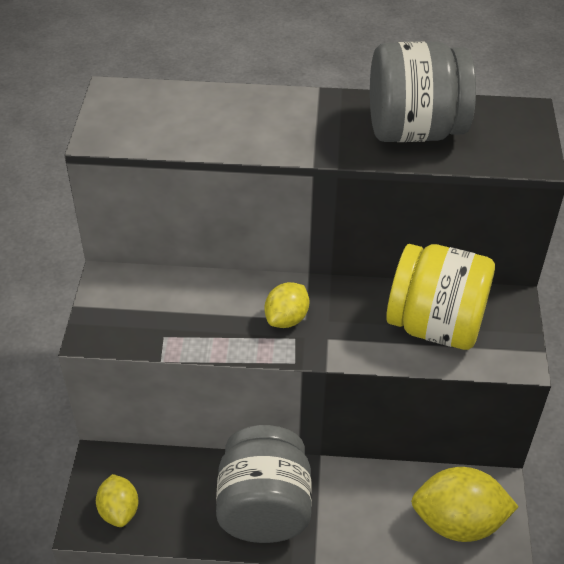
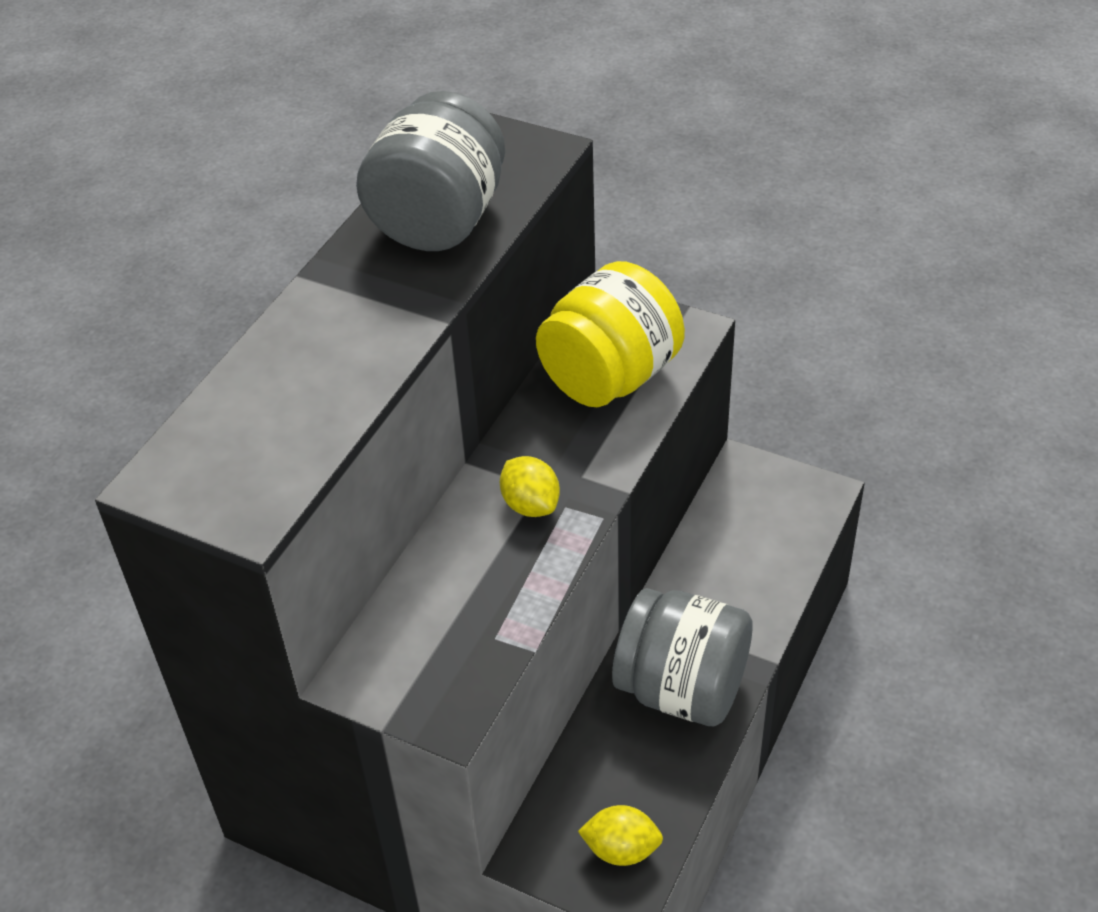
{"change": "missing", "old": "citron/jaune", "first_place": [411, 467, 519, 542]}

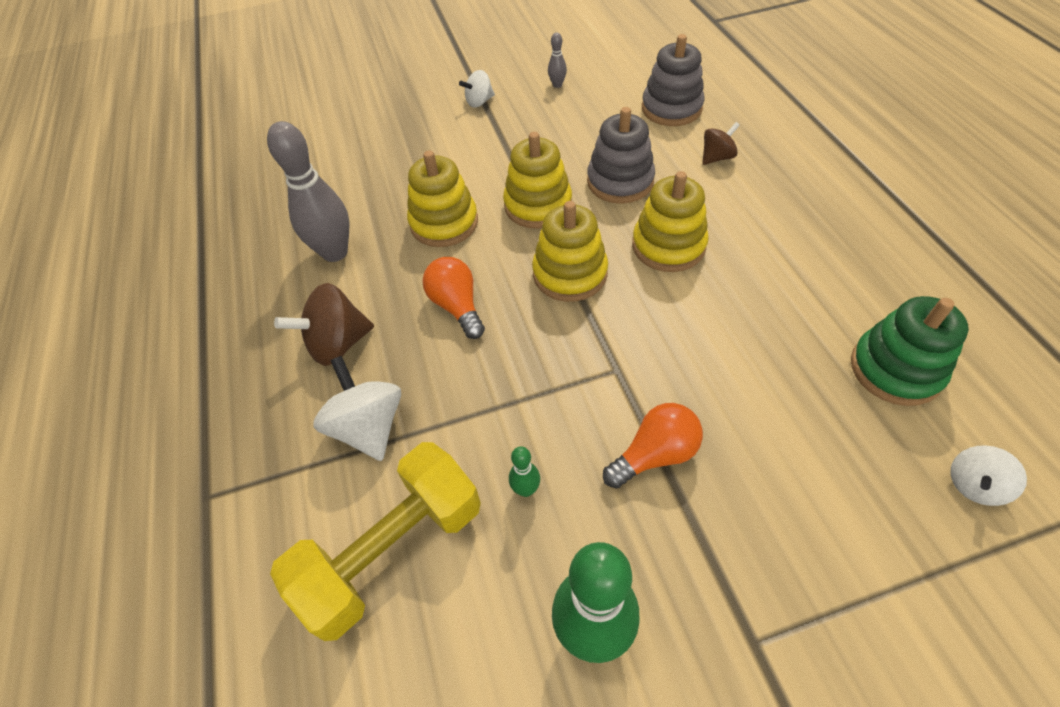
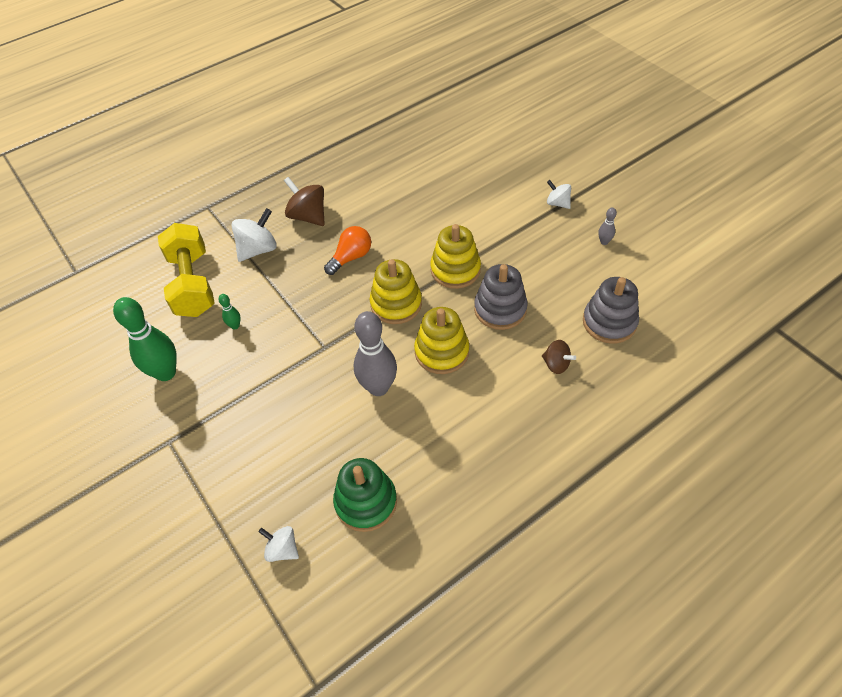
{"change": "spun", "old": "haltère/jaune", "first_place": [270, 442, 481, 641], "second_place": [158, 223, 215, 317], "degrees": 45}
{"change": "relocated", "old": "quille/gris", "first_place": [267, 121, 350, 262], "second_place": [354, 311, 397, 396]}
{"change": "missing", "old": "jouet à empiler/jaune", "first_place": [407, 150, 478, 247]}
{"change": "missing", "old": "ampoule/orange", "first_place": [603, 403, 703, 489]}

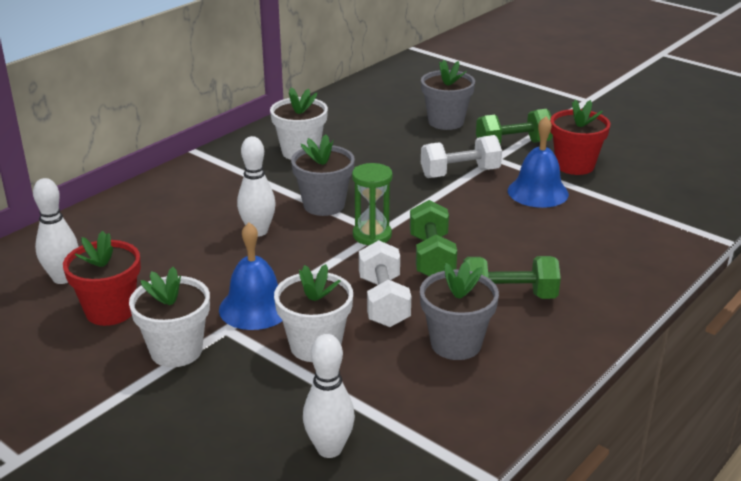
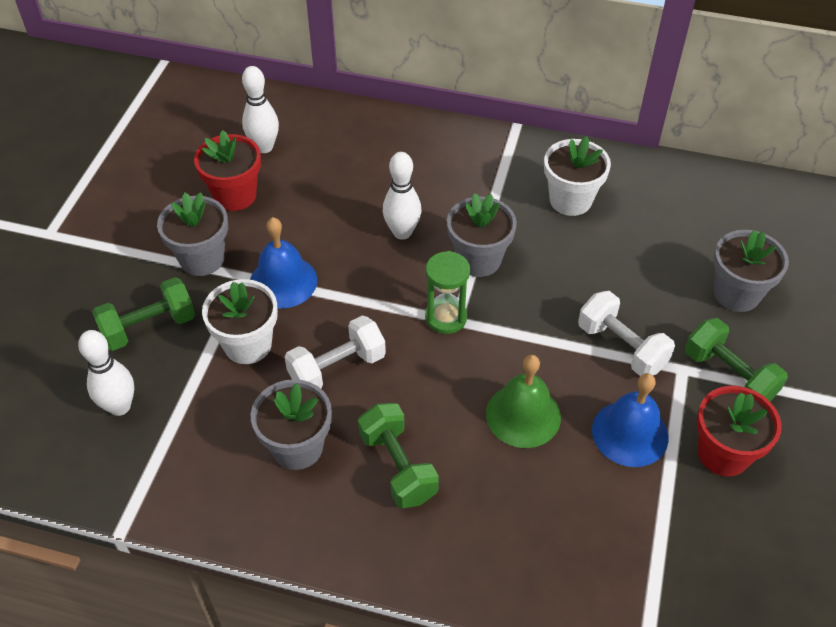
{"change": "relocated", "old": "haltère/vert", "first_place": [410, 200, 457, 276], "second_place": [92, 277, 195, 351]}
{"change": "colour", "old": "pot de fleurs/blanc", "new": "pot de fleurs/gris", "first_place": [129, 267, 210, 367], "second_place": [157, 192, 228, 276]}
{"change": "appeared", "new": "cloche/vert", "second_place": [486, 355, 561, 448]}

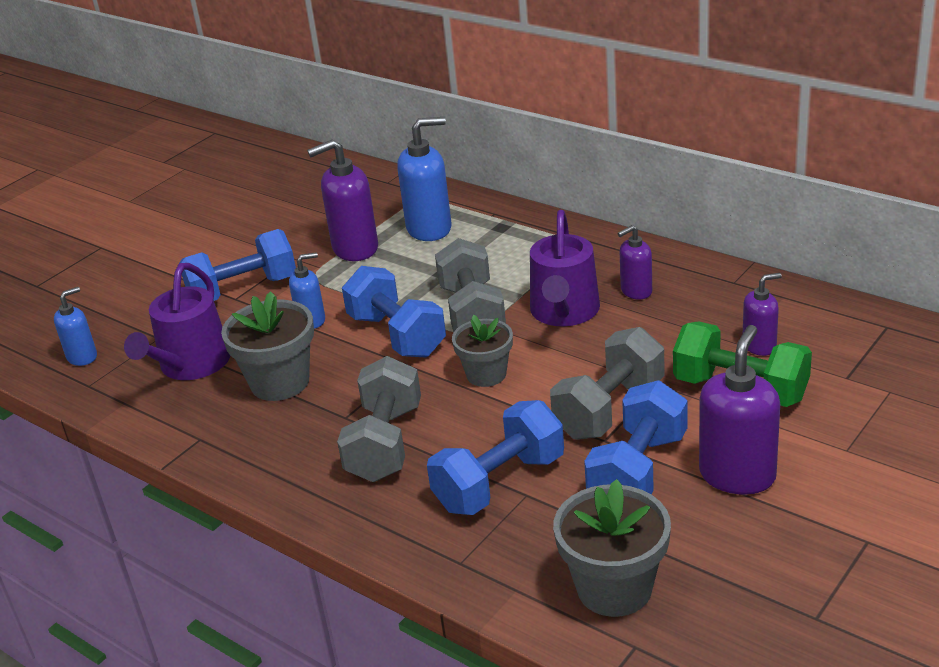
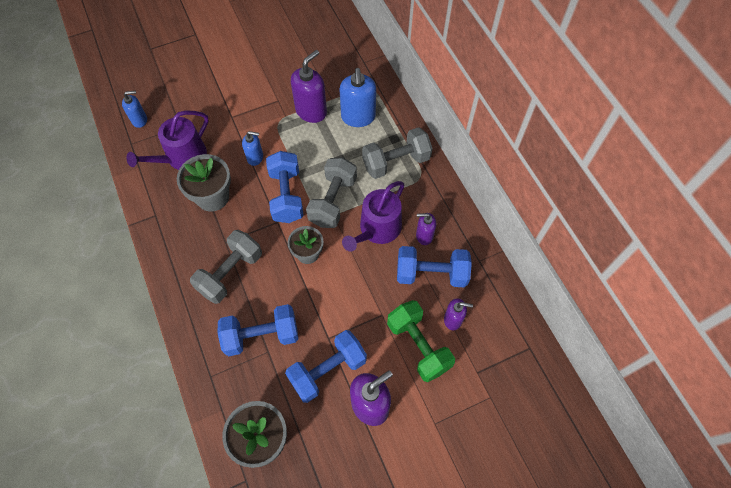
{"change": "spun", "old": "distributeur de savon/violet", "first_place": [307, 139, 378, 261], "second_place": [291, 50, 327, 123], "degrees": 120}
{"change": "spun", "old": "distributeur de savon/bleu", "first_place": [397, 117, 452, 241], "second_place": [339, 68, 376, 127], "degrees": 75}
{"change": "relocated", "old": "haltère/gris", "first_place": [550, 327, 665, 440], "second_place": [362, 127, 433, 179]}
{"change": "relocated", "old": "haltère/bleu", "first_place": [180, 229, 296, 301], "second_place": [397, 246, 472, 287]}

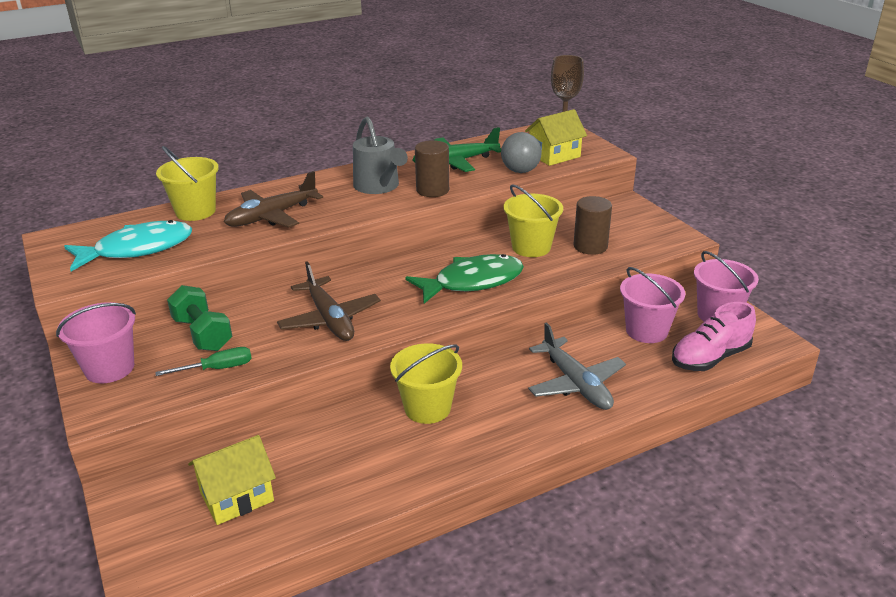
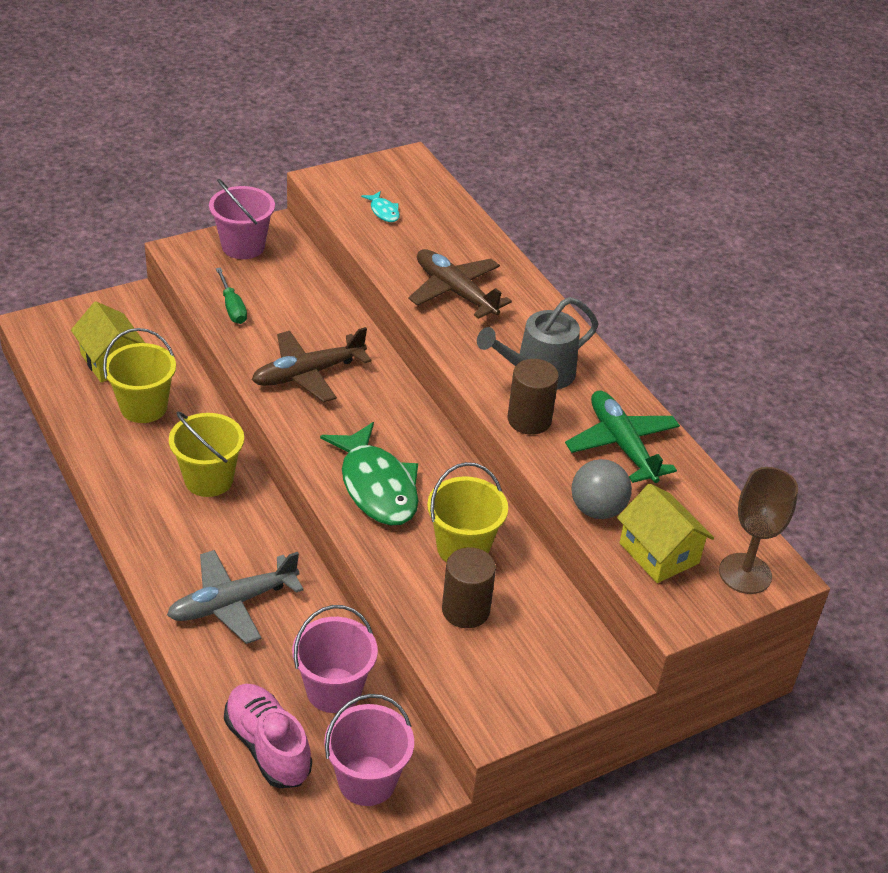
{"change": "relocated", "old": "seau/jaune", "first_place": [156, 146, 219, 221], "second_place": [103, 328, 176, 423]}
{"change": "size", "old": "poisson/turquoise", "first_place": [64, 220, 192, 271], "second_place": [361, 191, 400, 222], "factor": 0.43}
{"change": "missing", "old": "haltère/vert", "first_place": [167, 285, 232, 351]}

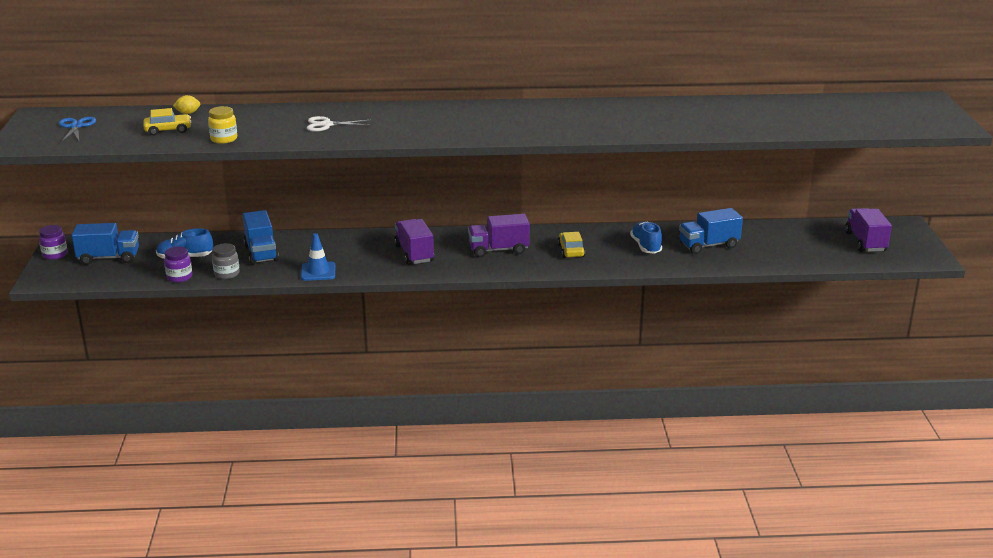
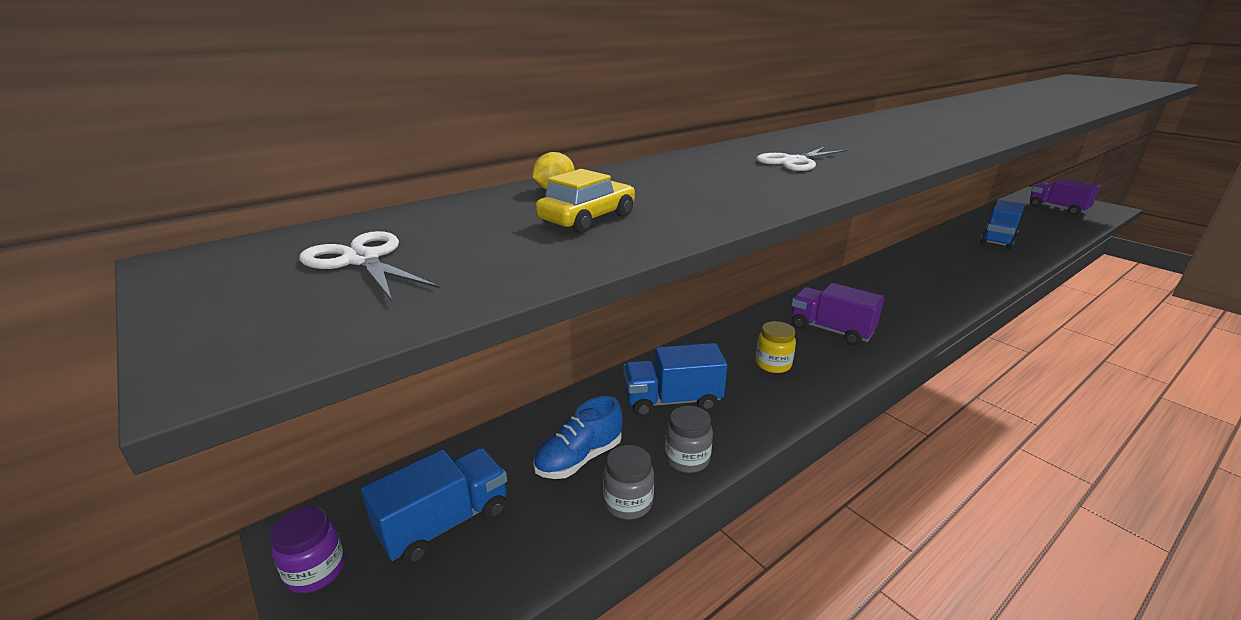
{"change": "colour", "old": "ciseaux/bleu", "new": "ciseaux/blanc", "first_place": [59, 117, 96, 142], "second_place": [299, 231, 440, 301]}
{"change": "colour", "old": "bocal/violet", "new": "bocal/gris", "first_place": [164, 246, 192, 282], "second_place": [603, 445, 654, 520]}
{"change": "spun", "old": "camion/bleu", "first_place": [242, 210, 279, 265], "second_place": [623, 343, 728, 417], "degrees": 135}
{"change": "relocated", "old": "bocal/jaune", "first_place": [208, 106, 237, 144], "second_place": [756, 321, 796, 373]}
{"change": "missing", "old": "cône de chantier/bleu", "first_place": [301, 233, 335, 281]}
{"change": "missing", "old": "camion/violet", "first_place": [468, 214, 530, 257]}
{"change": "missing", "old": "voiture/jaune", "first_place": [557, 232, 586, 258]}
{"change": "missing", "old": "chaussure/bleu", "first_place": [630, 222, 662, 254]}

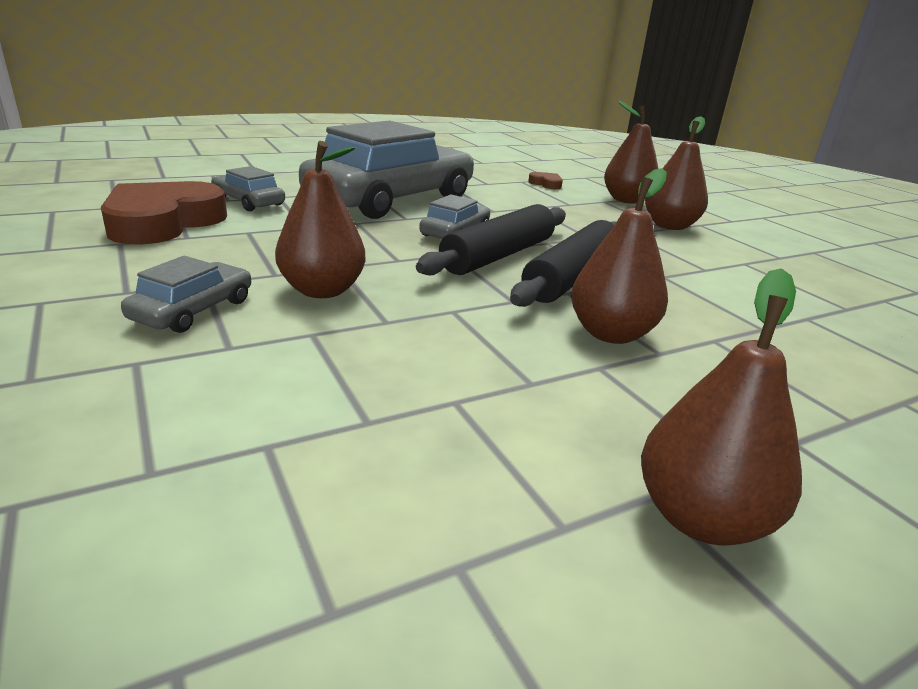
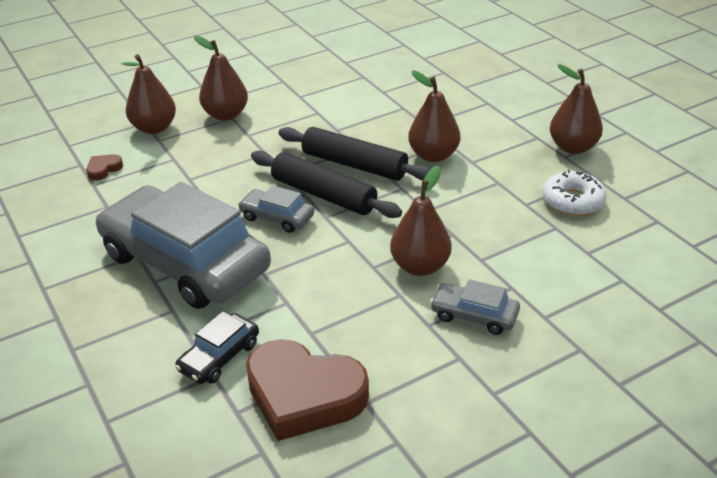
{"change": "colour", "old": "voiture/gris", "new": "voiture/noir", "first_place": [211, 166, 285, 211], "second_place": [175, 311, 259, 384]}
{"change": "appeared", "new": "beignet/blanc", "second_place": [543, 169, 607, 216]}

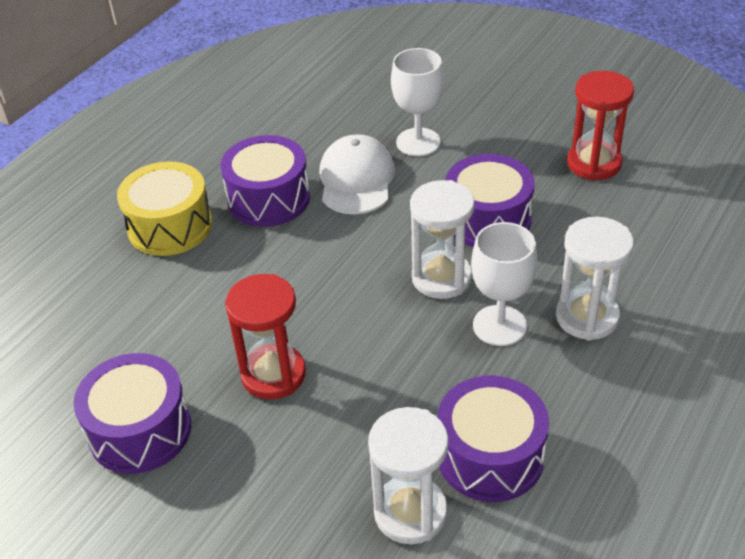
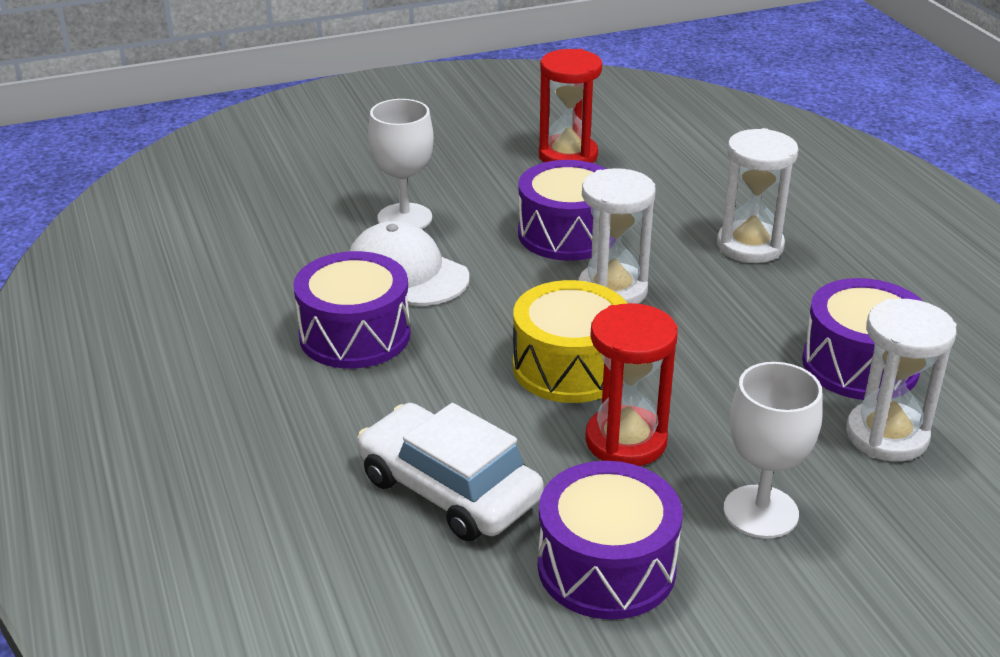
{"change": "appeared", "new": "voiture/blanc", "second_place": [357, 403, 544, 541]}
{"change": "relocated", "old": "tambour/jaune", "first_place": [117, 161, 212, 256], "second_place": [513, 280, 628, 403]}
{"change": "relocated", "old": "verre à pied/blanc", "first_place": [471, 222, 537, 346], "second_place": [724, 362, 823, 538]}

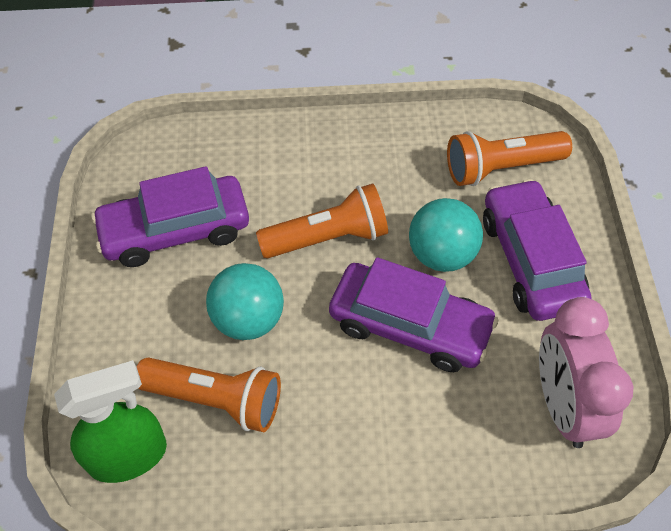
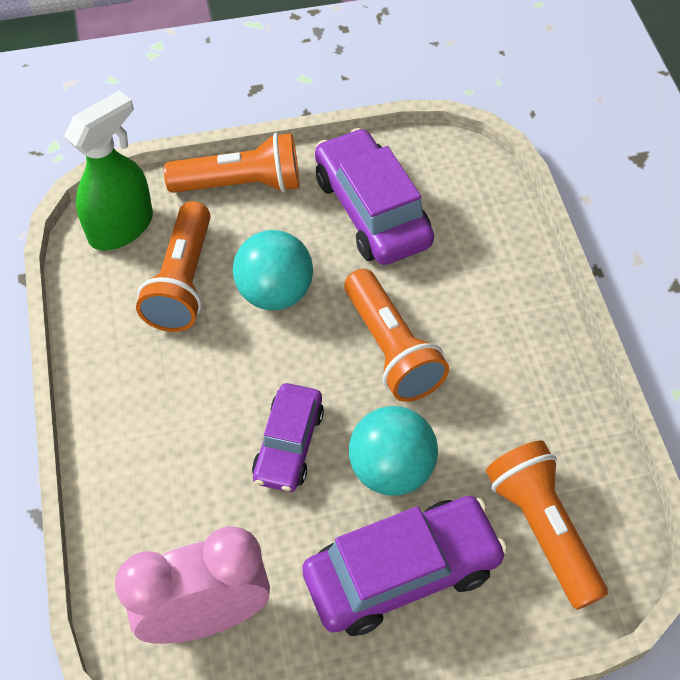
{"change": "spun", "old": "vaporisateur/vert", "first_place": [54, 360, 167, 483], "second_place": [64, 90, 153, 250], "degrees": -105}
{"change": "appeared", "new": "lampe de poche/orange", "second_place": [164, 133, 300, 193]}
{"change": "size", "old": "voiture/violet", "first_place": [329, 257, 499, 372], "second_place": [252, 383, 324, 492], "factor": 0.63}

